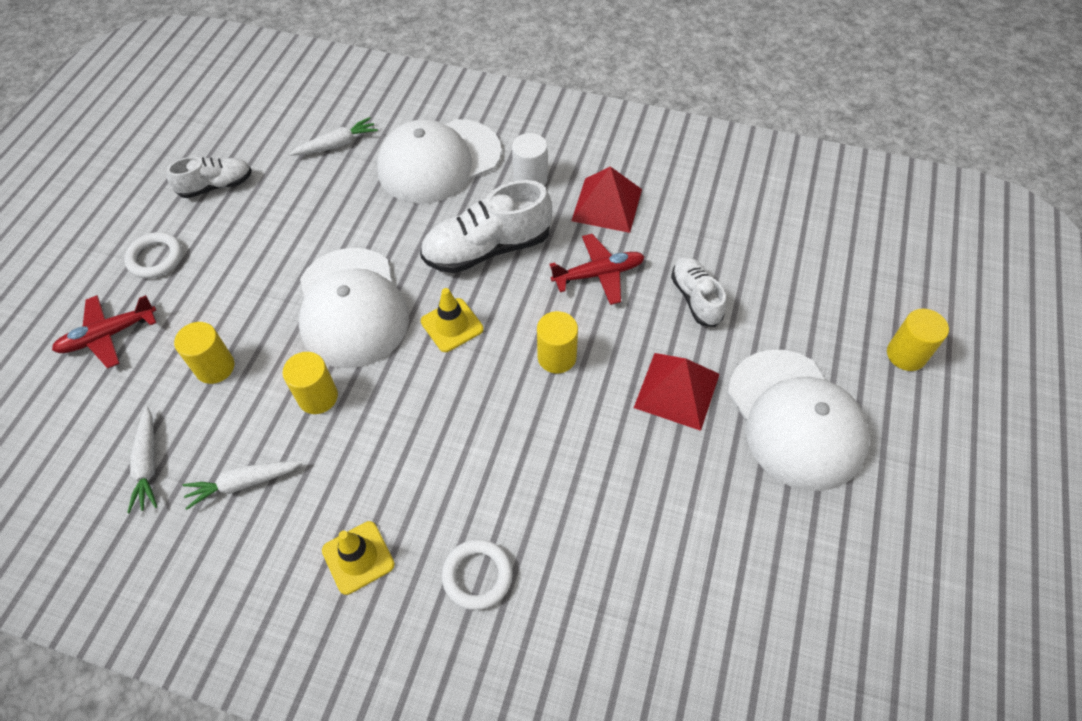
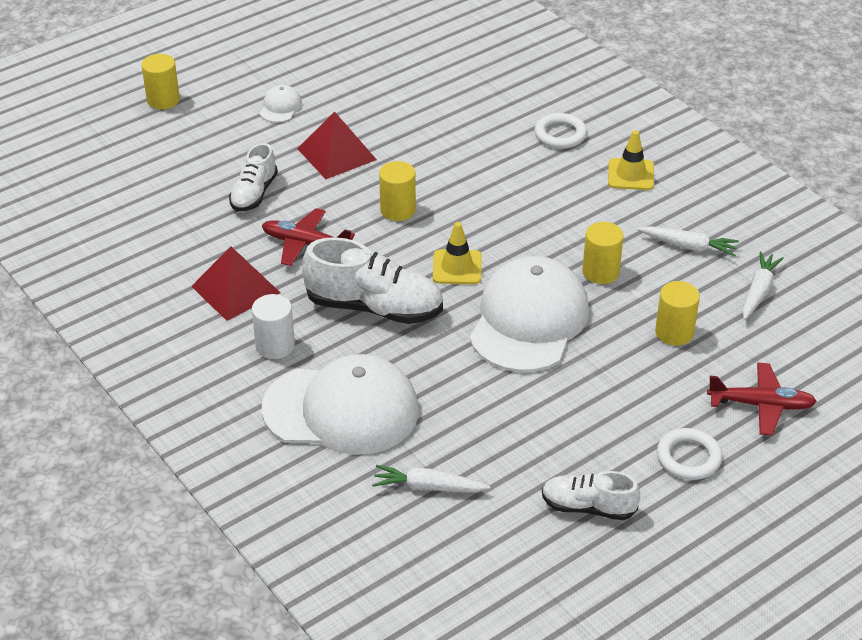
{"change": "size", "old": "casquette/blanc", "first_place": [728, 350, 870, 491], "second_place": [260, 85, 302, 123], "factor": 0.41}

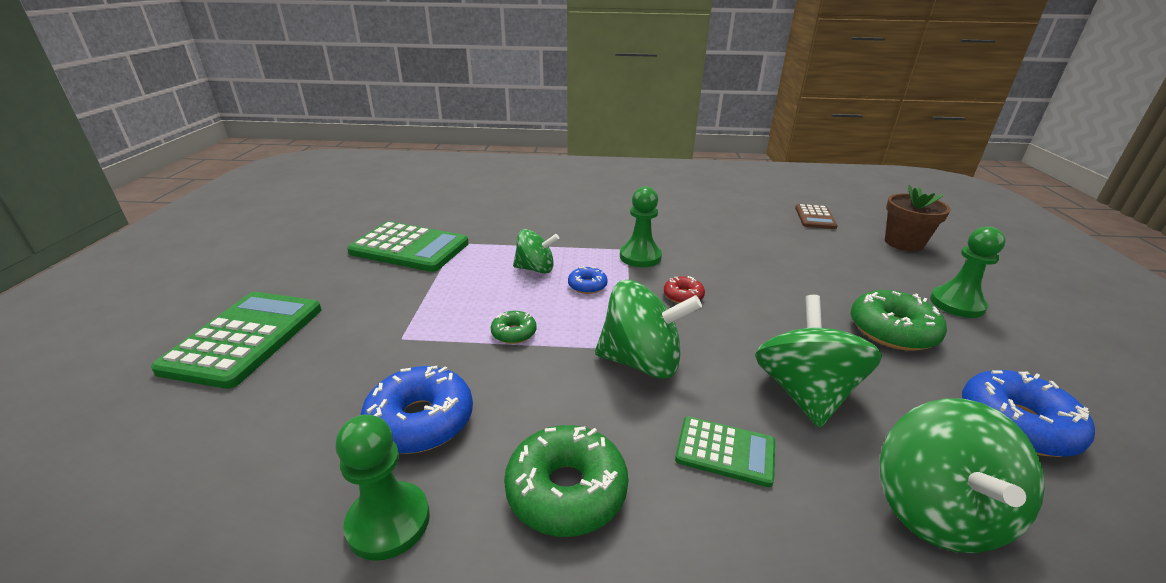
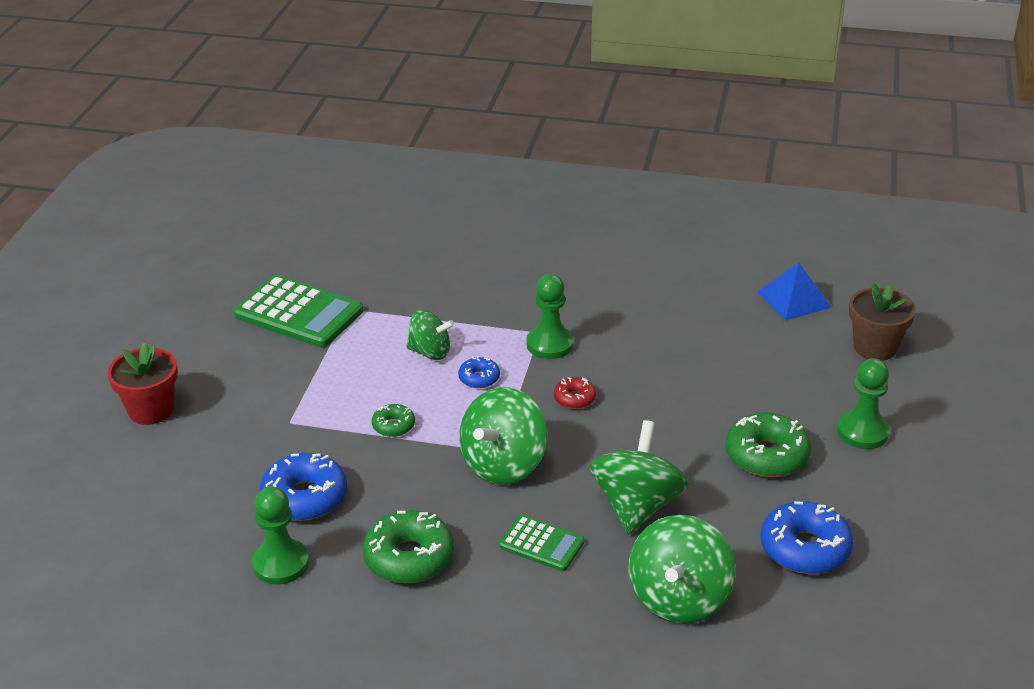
{"change": "exchanged", "old": "calculatrice/vert", "new": "pot de fleurs/rouge", "first_place": [151, 292, 321, 389], "second_place": [107, 343, 178, 425]}
{"change": "spun", "old": "toupie/vert", "first_place": [595, 280, 702, 379], "second_place": [459, 388, 547, 485], "degrees": 105}
{"change": "exchanged", "old": "calculatrice/marron", "new": "pyramide/bleu", "first_place": [795, 204, 838, 229], "second_place": [757, 263, 832, 321]}

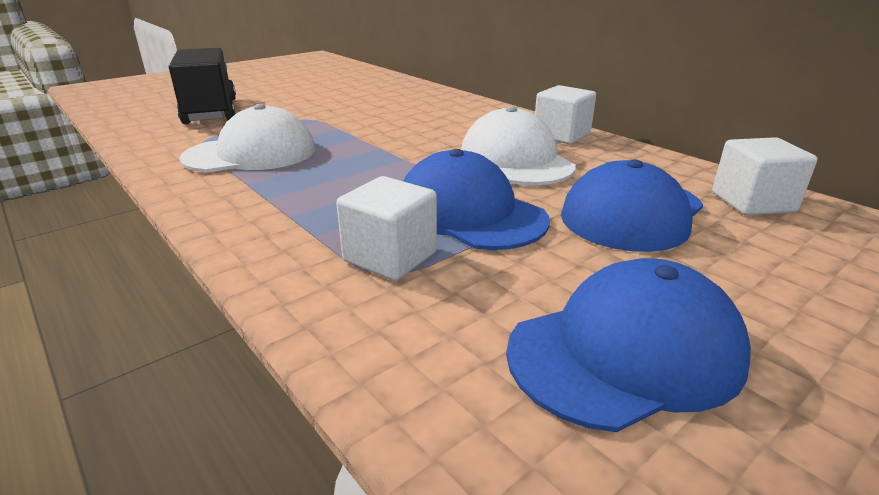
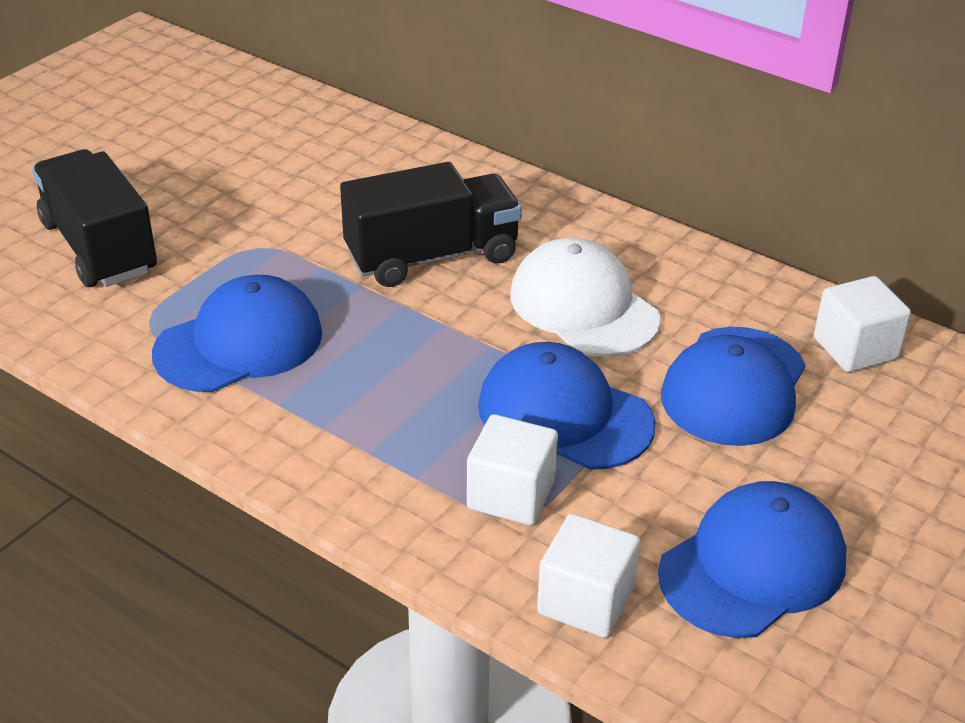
{"change": "colour", "old": "casquette/blanc", "new": "casquette/bleu", "first_place": [179, 104, 315, 172], "second_place": [152, 275, 322, 392]}
{"change": "appeared", "new": "camion/noir", "second_place": [340, 162, 522, 287]}
{"change": "relocated", "old": "cube/blanc", "first_place": [535, 85, 596, 144], "second_place": [537, 514, 640, 638]}

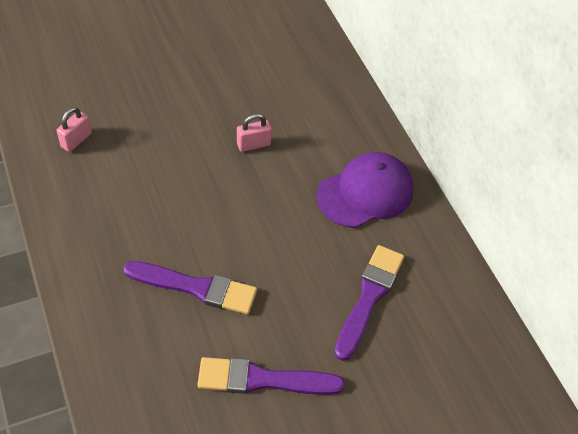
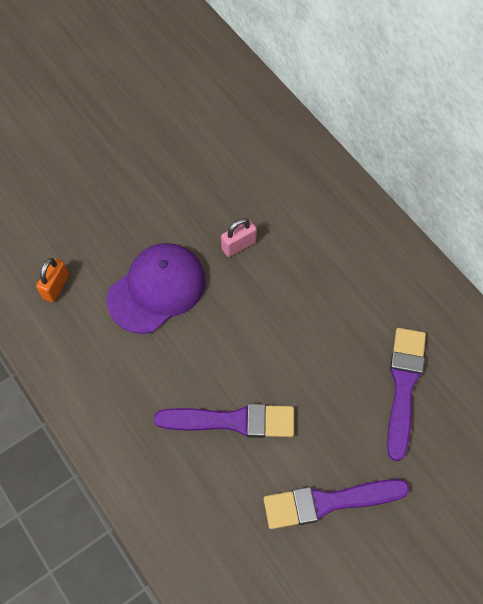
{"change": "colour", "old": "cadenas/rose", "new": "cadenas/orange", "first_place": [57, 107, 92, 152], "second_place": [36, 258, 69, 302]}
{"change": "relocated", "old": "casquette/violet", "first_place": [317, 152, 414, 228], "second_place": [107, 243, 206, 334]}

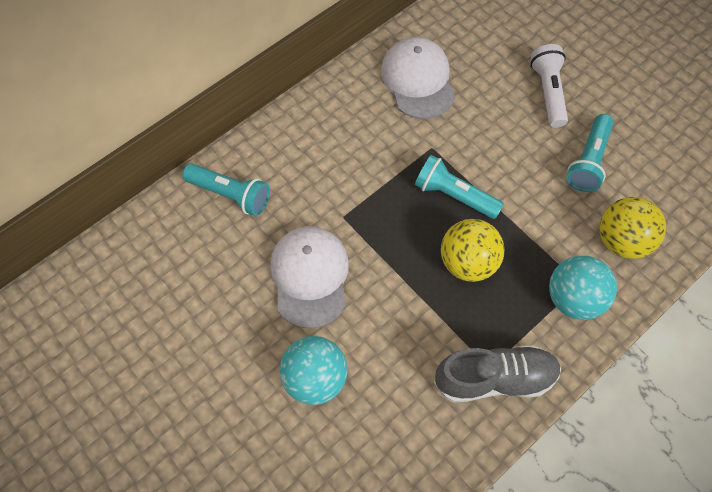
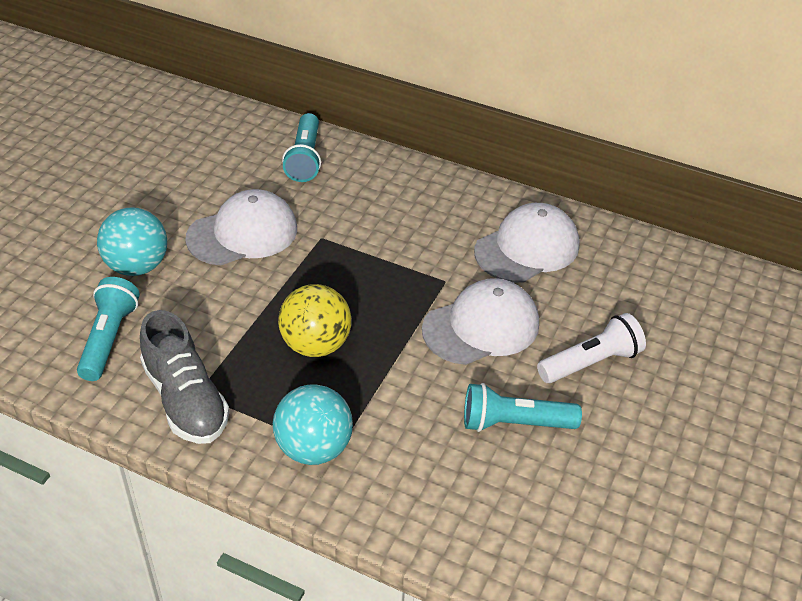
{"change": "relocated", "old": "lampe de poche/turquoise", "first_place": [415, 155, 504, 219], "second_place": [77, 277, 140, 381]}
{"change": "appeared", "new": "casquette/blanc", "second_place": [422, 278, 539, 365]}
{"change": "missing", "old": "balle/jaune", "first_place": [600, 197, 666, 259]}

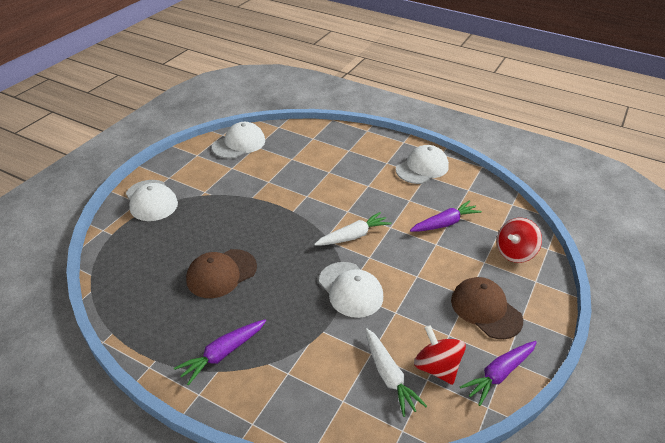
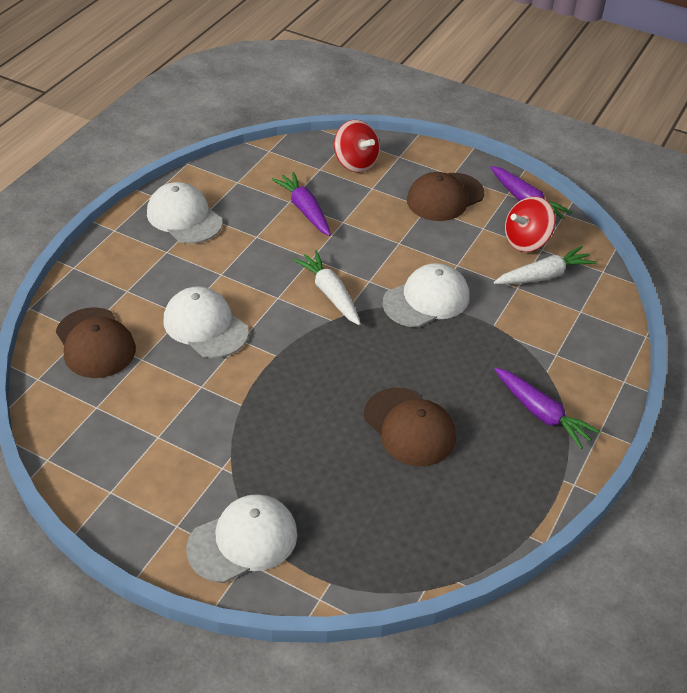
{"change": "appeared", "new": "casquette/marron", "second_place": [56, 307, 136, 378]}
{"change": "relocated", "old": "casquette/blanc", "first_place": [212, 122, 265, 159], "second_place": [164, 286, 249, 358]}

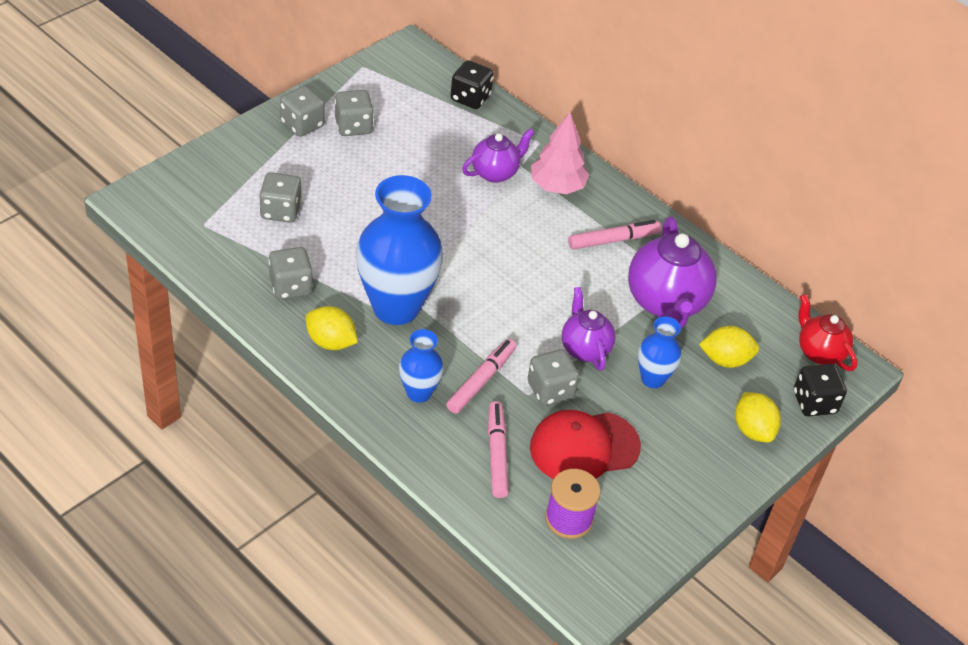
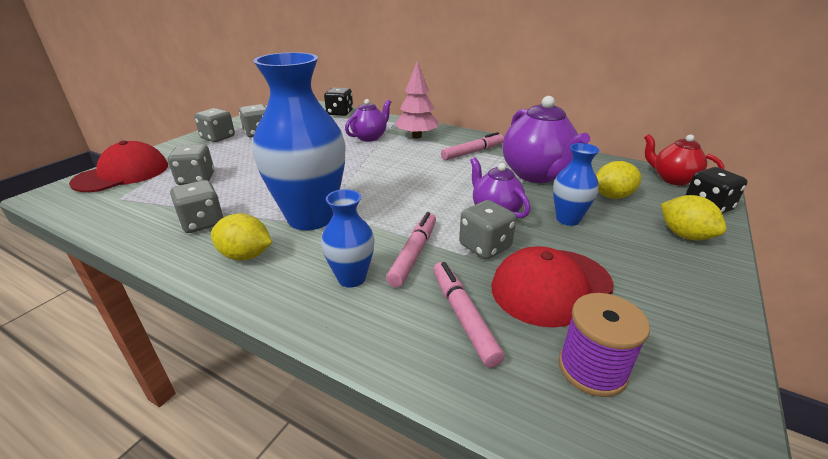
{"change": "appeared", "new": "casquette/rouge", "second_place": [69, 141, 168, 192]}

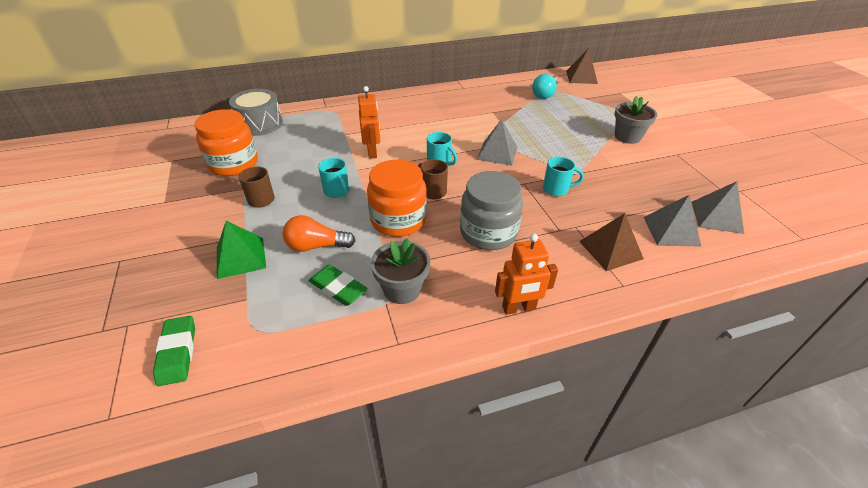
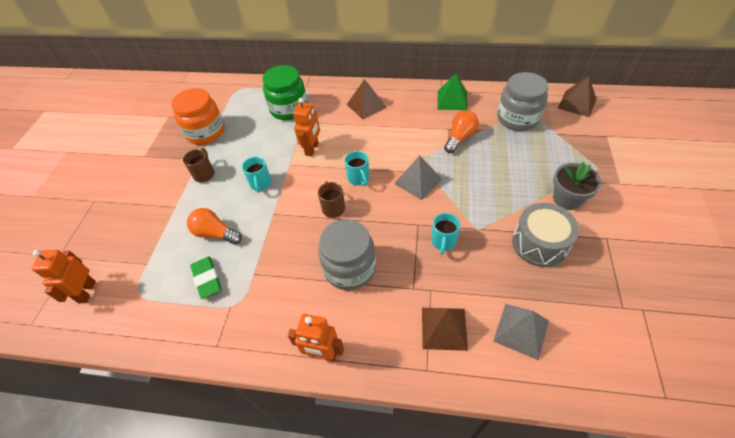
{"change": "exchanged", "old": "gomme/vert", "new": "robot/orange", "first_place": [153, 316, 195, 386], "second_place": [32, 250, 96, 303]}
{"change": "appeared", "new": "bocal/vert", "second_place": [263, 65, 308, 120]}
{"change": "appeared", "new": "pyramide/marron", "second_place": [346, 79, 387, 119]}
{"change": "spun", "old": "tasse/turquoise", "first_place": [543, 157, 584, 196], "second_place": [431, 213, 460, 255], "degrees": 75}
{"change": "relocated", "old": "pyramide/vert", "first_place": [217, 221, 266, 279], "second_place": [437, 73, 468, 110]}
{"change": "appeared", "new": "ampoule/orange", "second_place": [444, 110, 479, 153]}
{"change": "exchanged", "old": "ampoule/turquoise", "new": "bocal/gris", "first_place": [532, 74, 558, 99], "second_place": [497, 72, 548, 131]}
{"change": "relocated", "old": "tambour/gris", "first_place": [229, 89, 283, 136], "second_place": [512, 203, 579, 267]}
{"change": "missing", "old": "bocal/orange", "first_place": [367, 160, 427, 237]}
{"change": "missing", "old": "pot de fleurs/gris", "first_place": [371, 238, 431, 304]}
{"change": "missing", "old": "pyramide/gris", "first_place": [692, 181, 744, 234]}

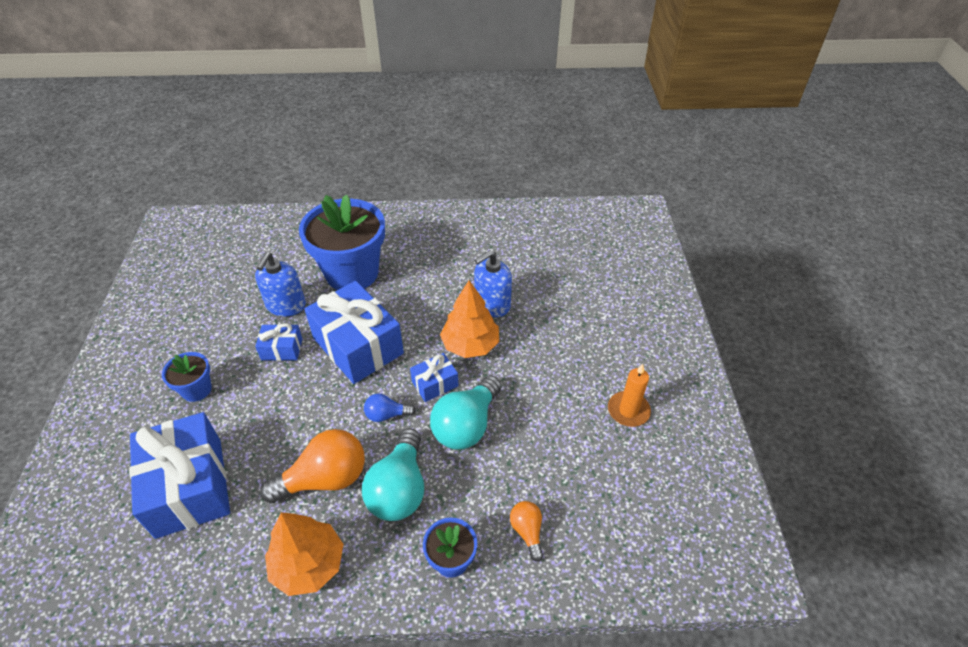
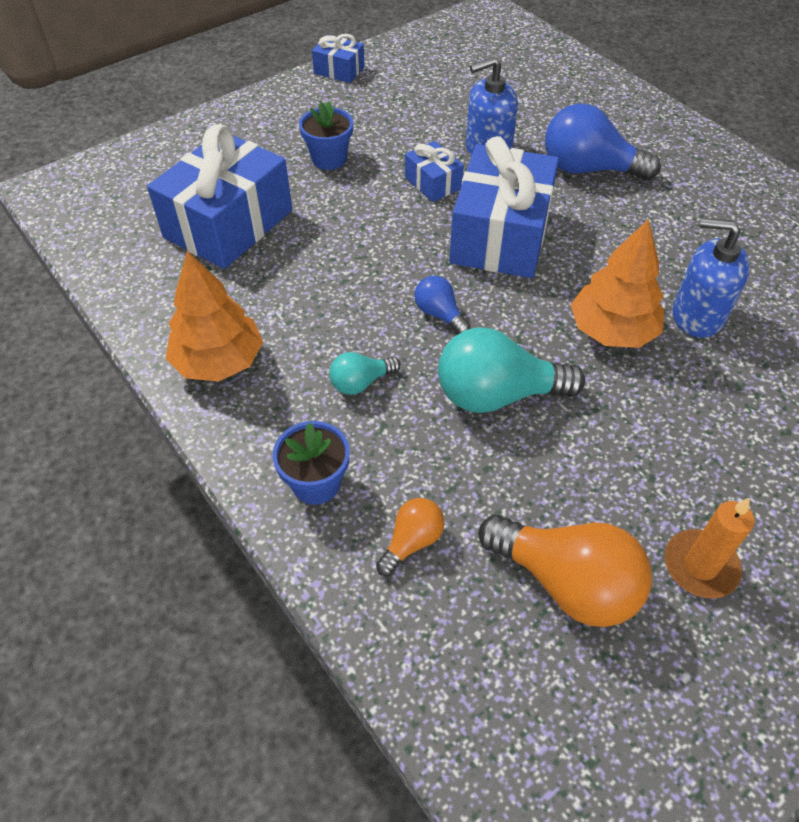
{"change": "relocated", "old": "cadeau/bleu", "first_place": [410, 353, 459, 402], "second_place": [312, 34, 365, 83]}
{"change": "size", "old": "ampoule/turquoise", "first_place": [362, 428, 424, 521], "second_place": [329, 352, 401, 395], "factor": 0.52}
{"change": "relocated", "old": "ampoule/orange", "first_place": [260, 429, 365, 504], "second_place": [478, 515, 652, 627]}
{"change": "exchanged", "old": "pot de fleurs/bleu", "new": "ampoule/bleu", "first_place": [299, 195, 385, 290], "second_place": [545, 104, 661, 181]}

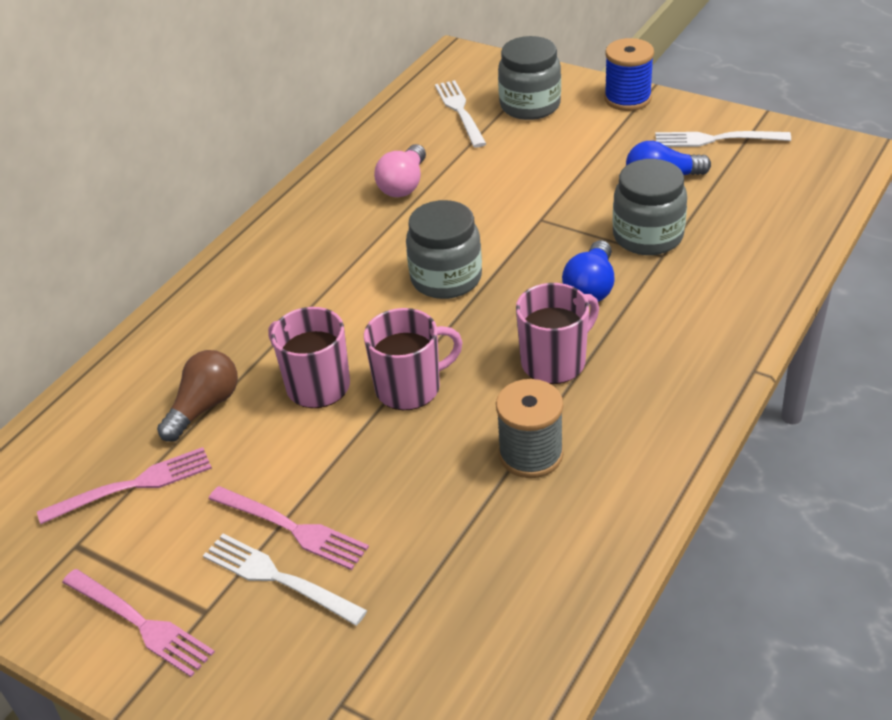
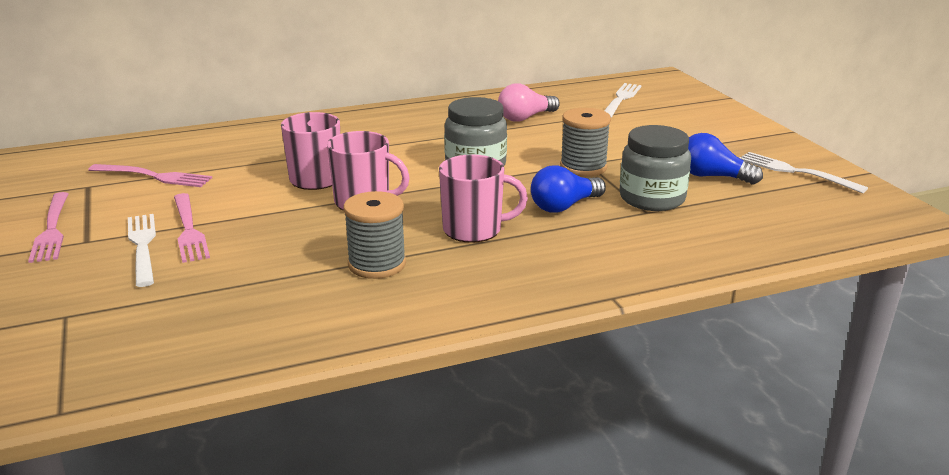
{"change": "appeared", "new": "bobine/gris", "second_place": [560, 108, 611, 177]}
{"change": "missing", "old": "ampoule/marron", "first_place": [157, 350, 238, 442]}
{"change": "missing", "old": "bocal/gris", "first_place": [498, 36, 561, 120]}
{"change": "missing", "old": "bobine/bleu", "first_place": [604, 38, 654, 111]}

